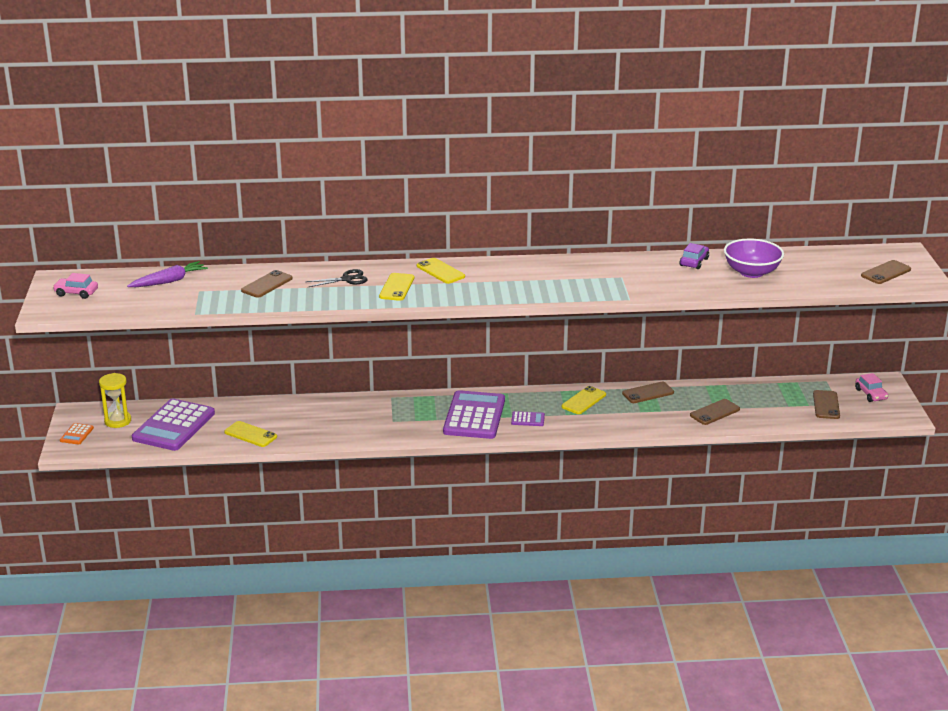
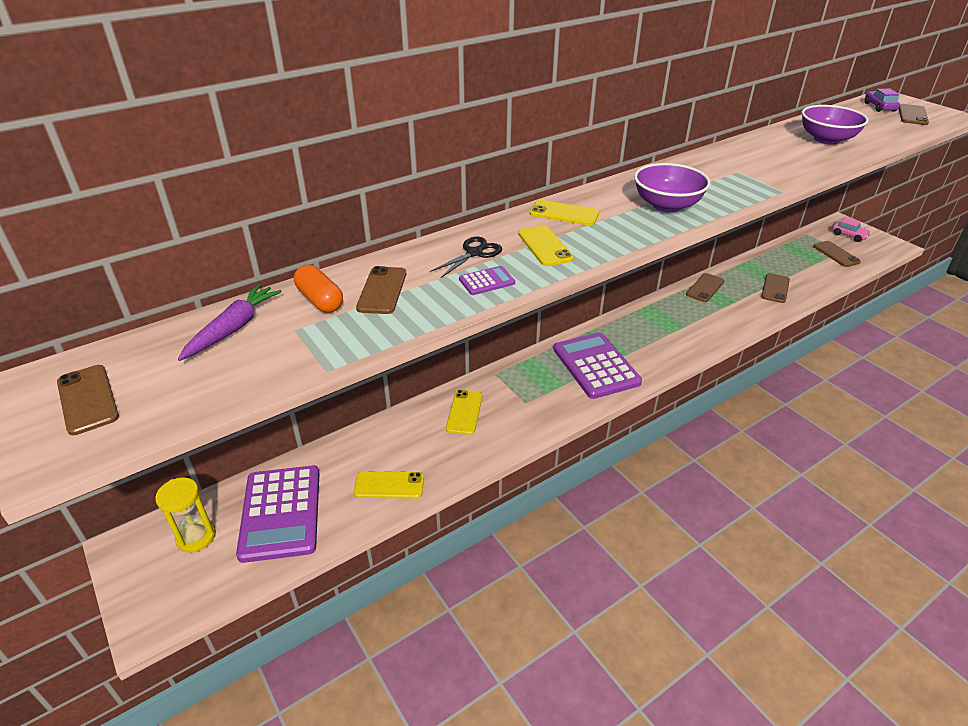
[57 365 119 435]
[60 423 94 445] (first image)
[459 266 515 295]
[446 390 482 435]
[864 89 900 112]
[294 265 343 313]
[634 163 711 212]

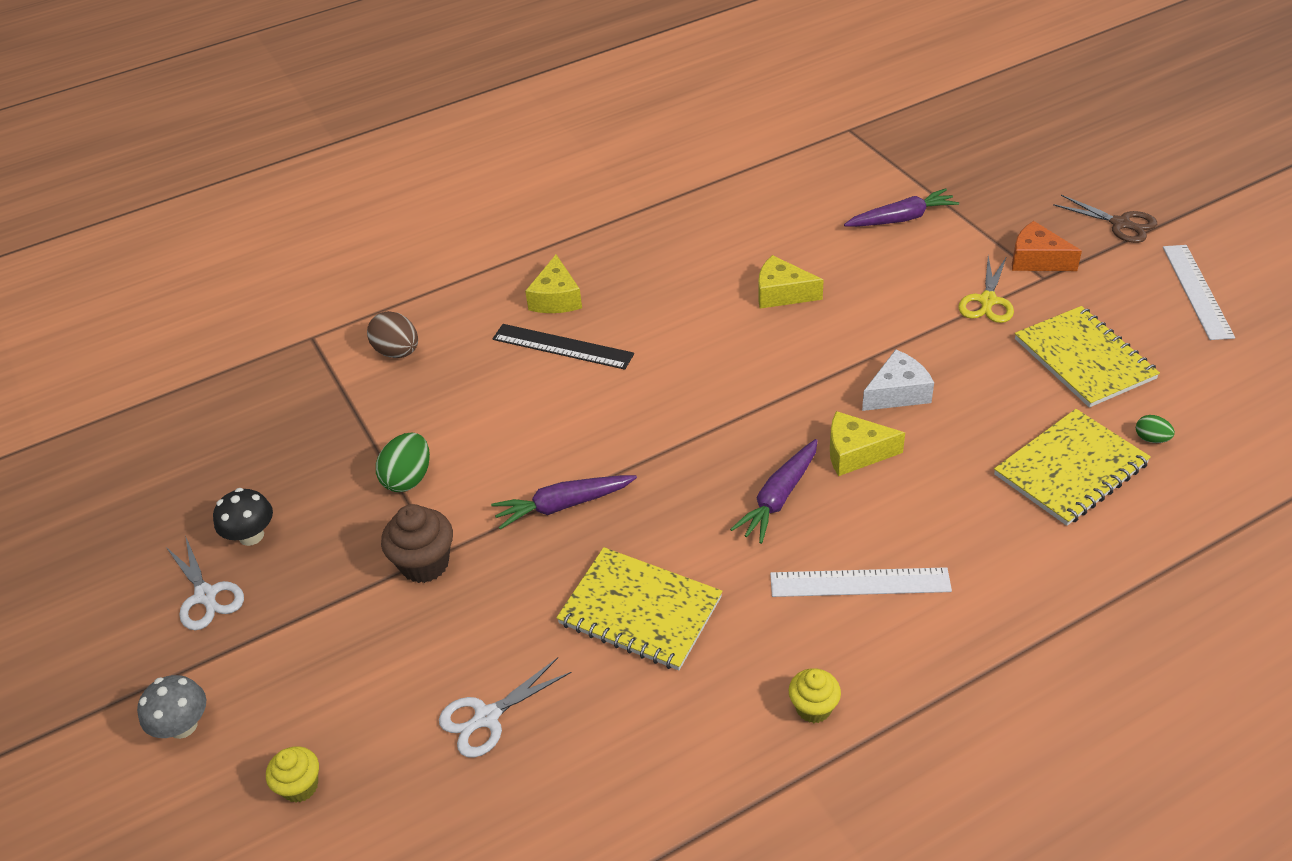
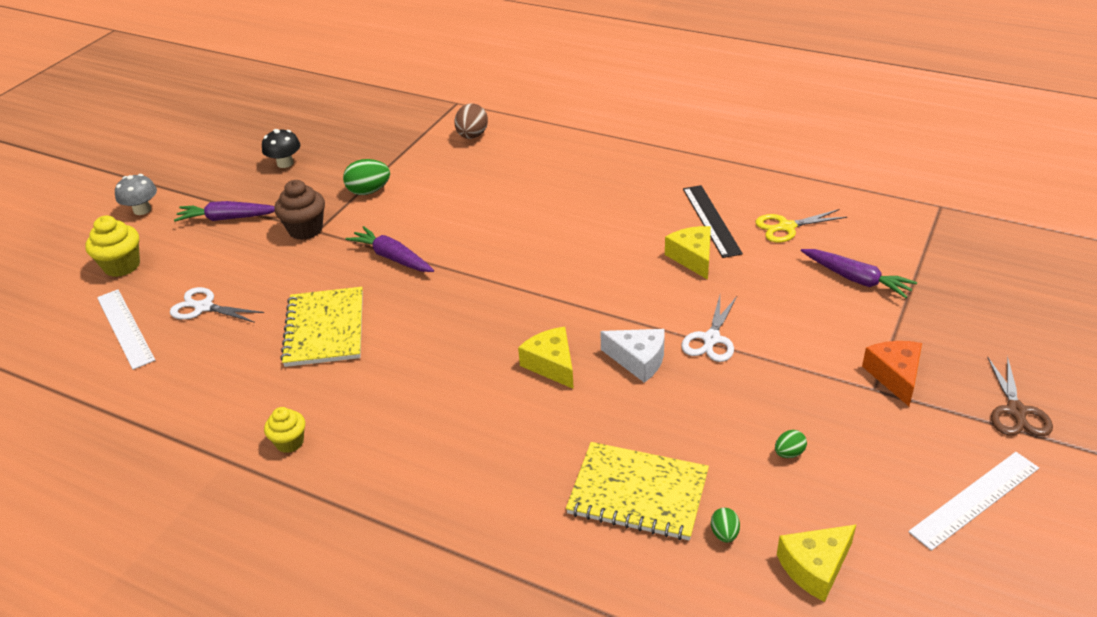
[681 296 737 362]
[85 216 140 277]
[683 185 743 258]
[777 525 856 602]
[174 201 275 222]
[97 289 155 370]
[756 209 847 243]
[775 430 807 458]

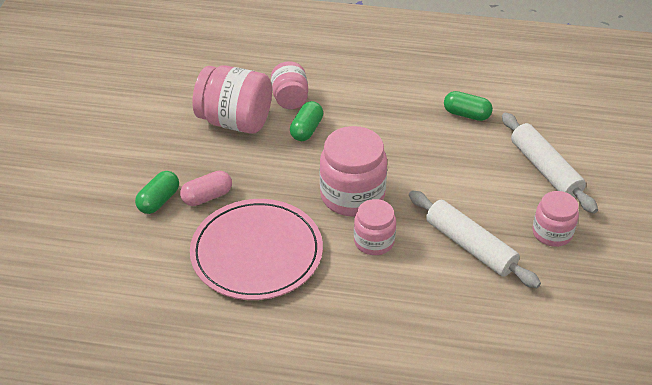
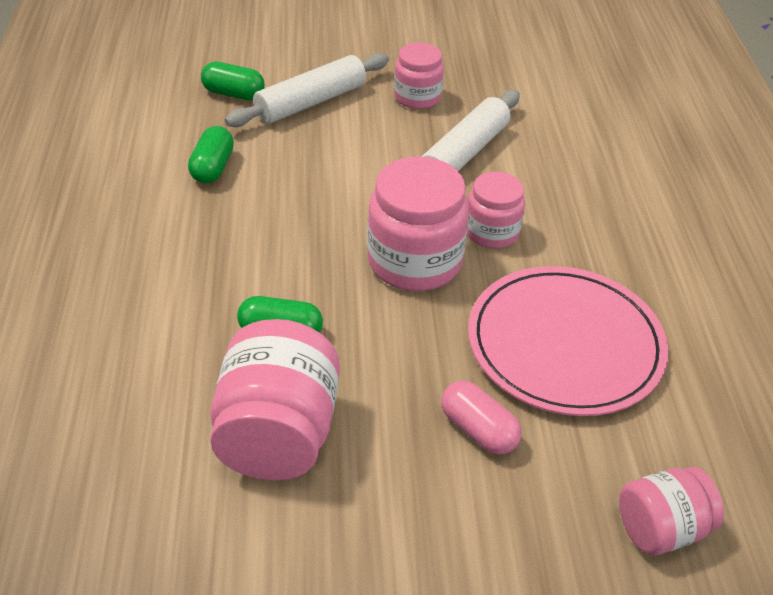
[201 62 265 100]
[619 467 724 556]

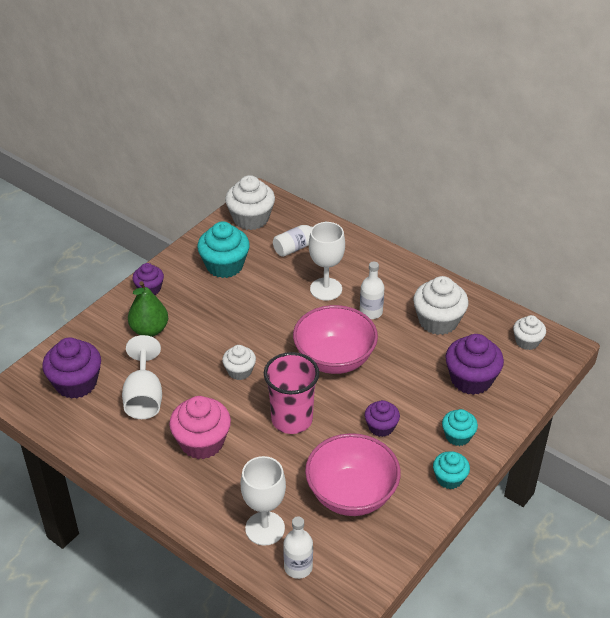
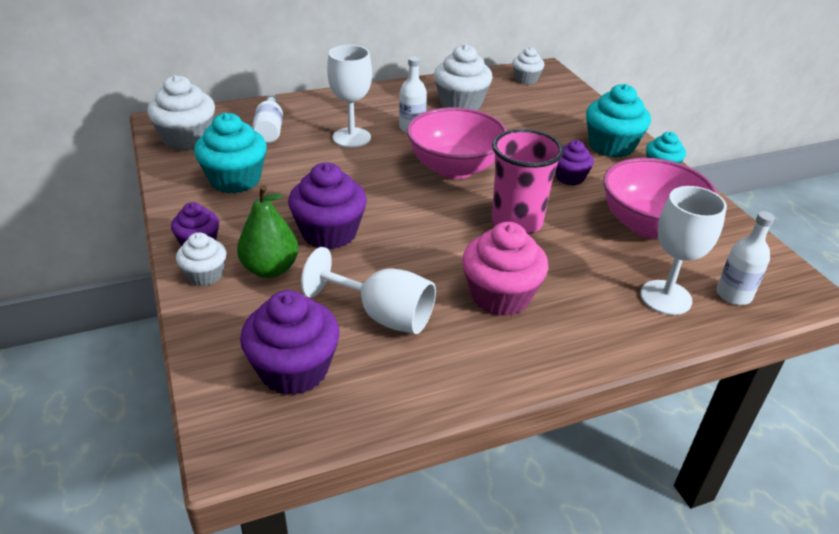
[176 232 227 286]
[586 84 651 157]
[288 162 367 249]

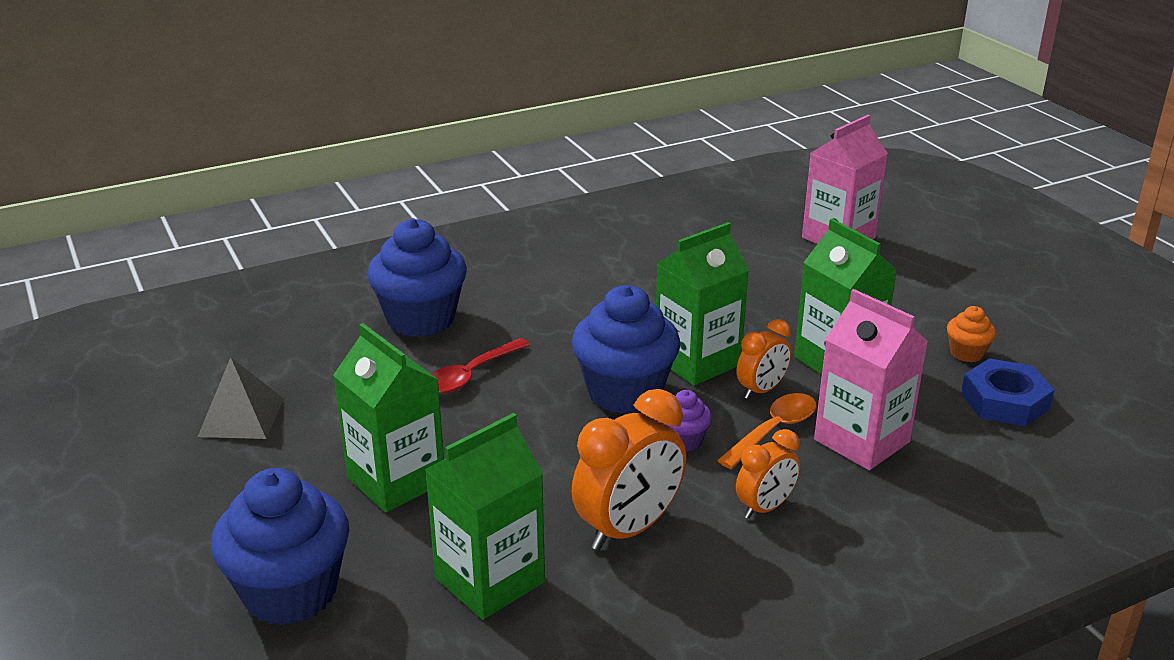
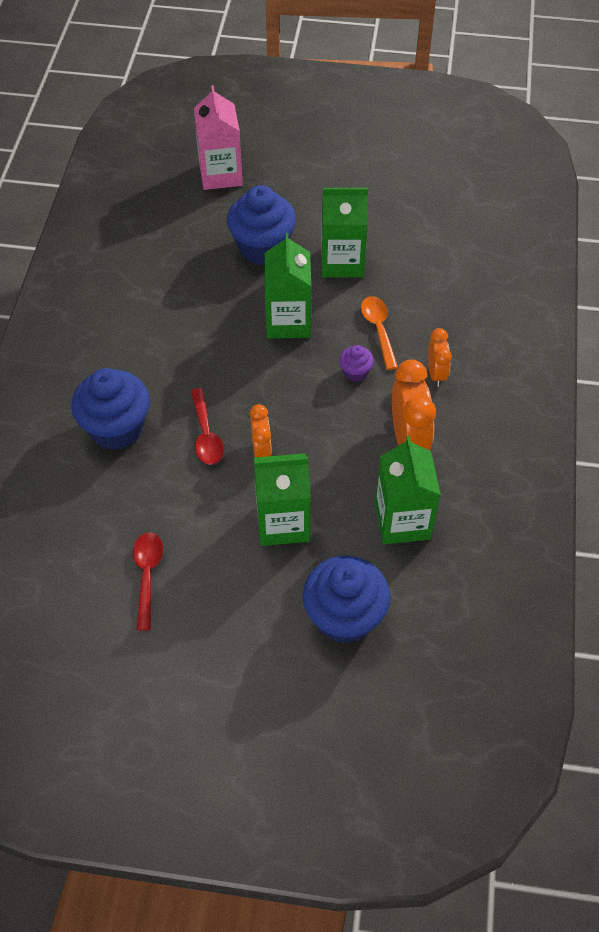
[133 532 163 630]
[227 185 296 265]
[250 404 272 458]
[814 289 928 470] (first image)
[947 306 996 362] (first image)
[961 358 1054 427] (first image)

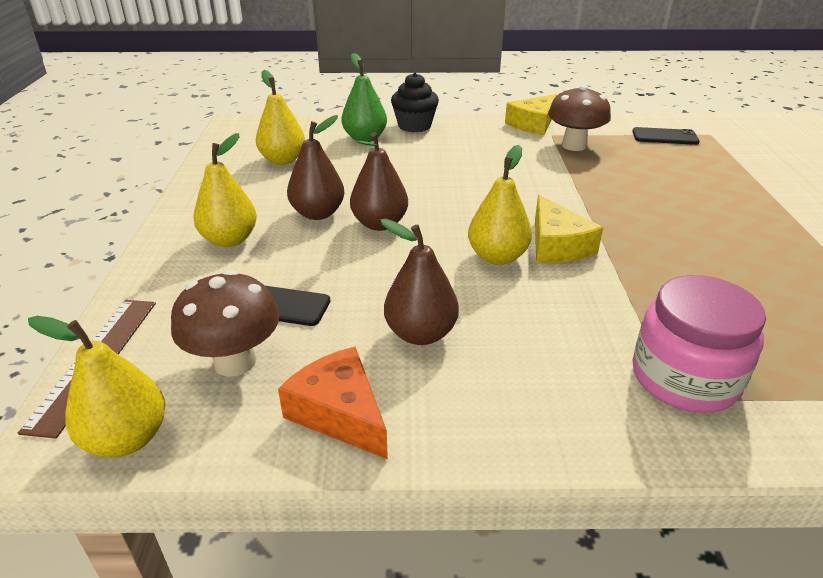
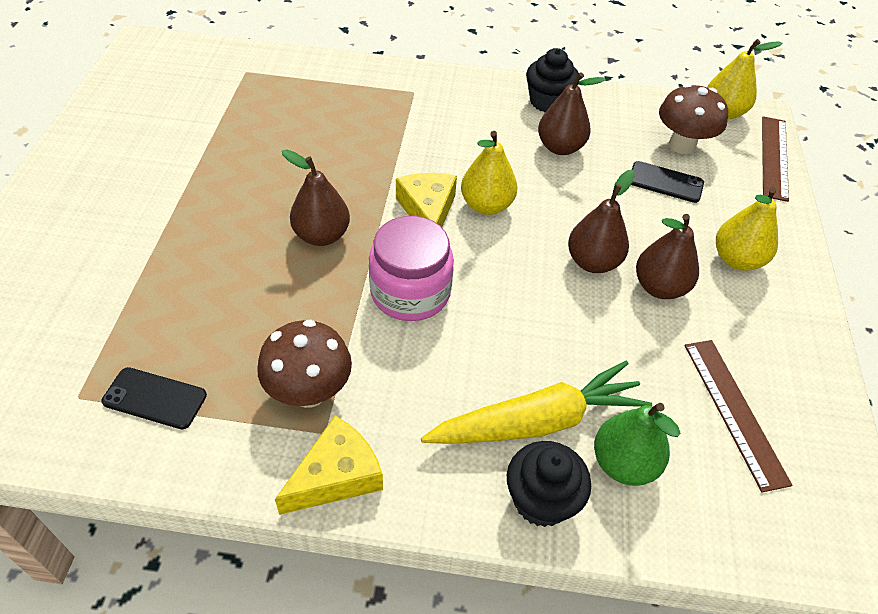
[685 340 793 493]
[278 347 388 459] (first image)
[369 216 454 321]
[282 149 350 246]
[421 360 652 444]
[526 48 579 112]

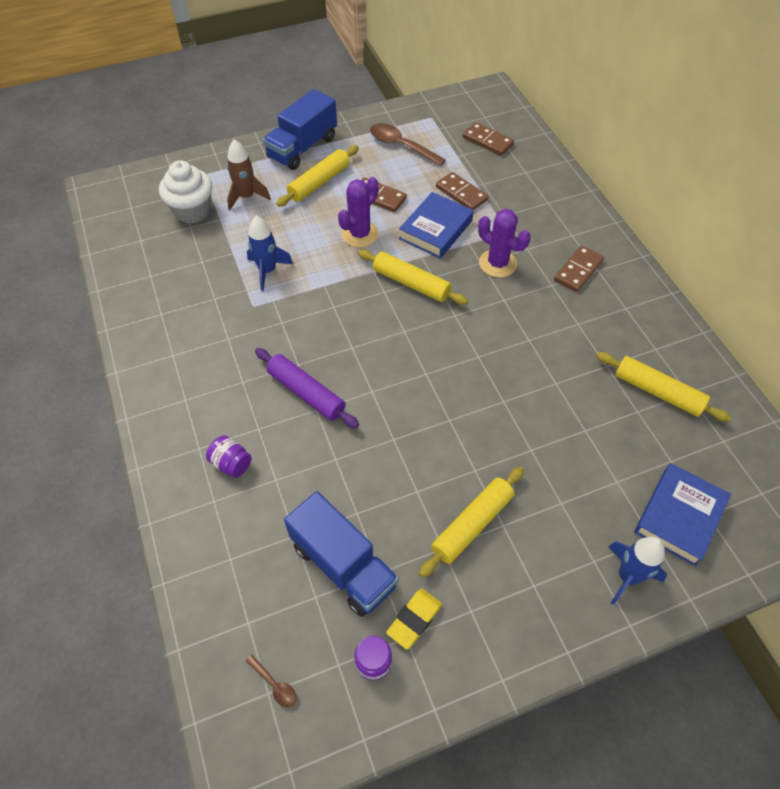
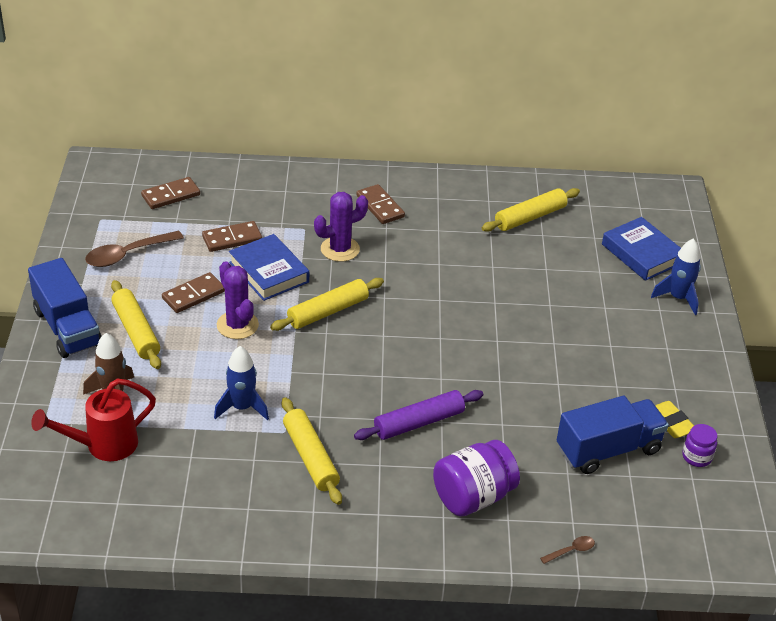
[31 378 156 461]
[433 440 520 517]
[540 536 595 564]
[282 397 342 505]

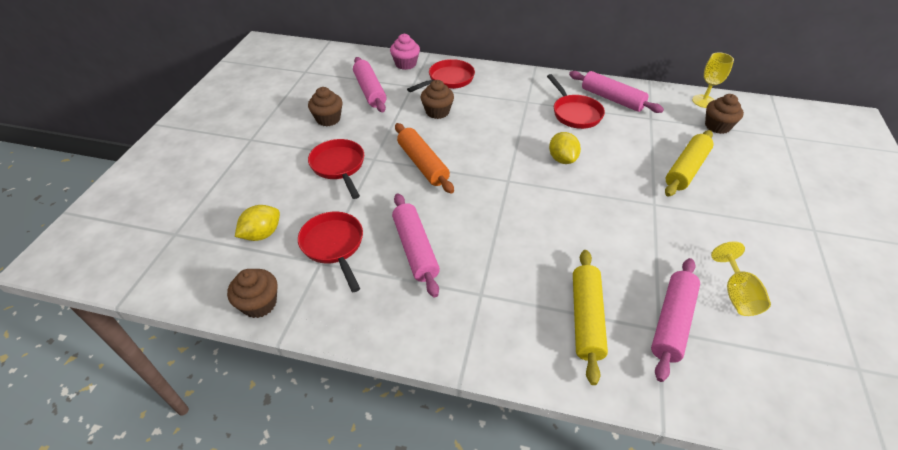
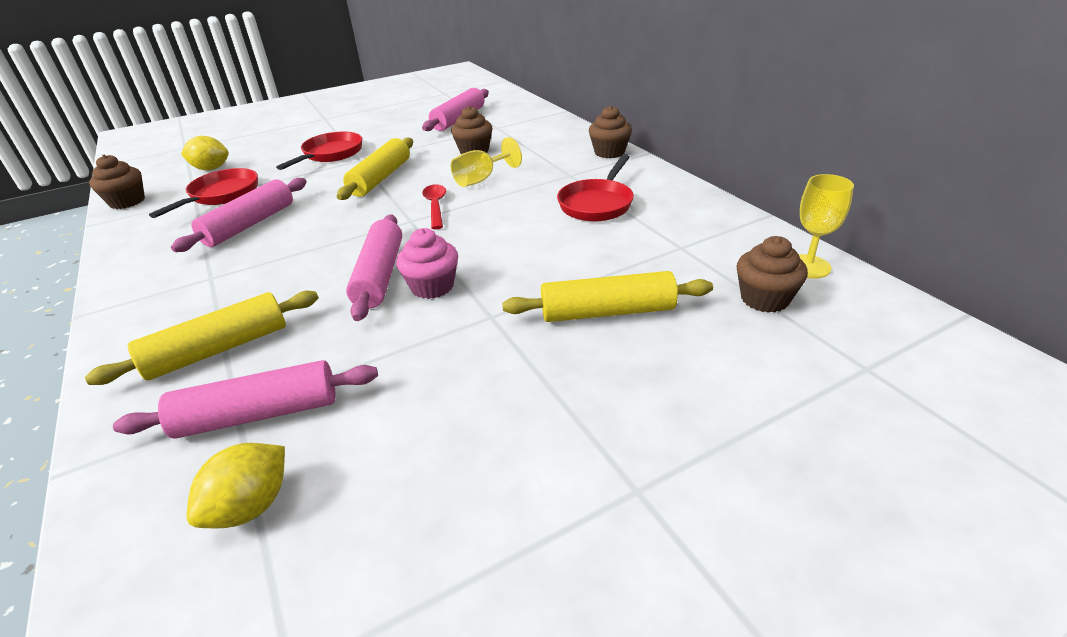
[589 106 632 158]
[396 228 458 299]
[337 137 413 200]
[407 59 475 92] (first image)
[187 443 285 528]
[346 214 402 321]
[451 137 522 187]
[422 184 446 229]

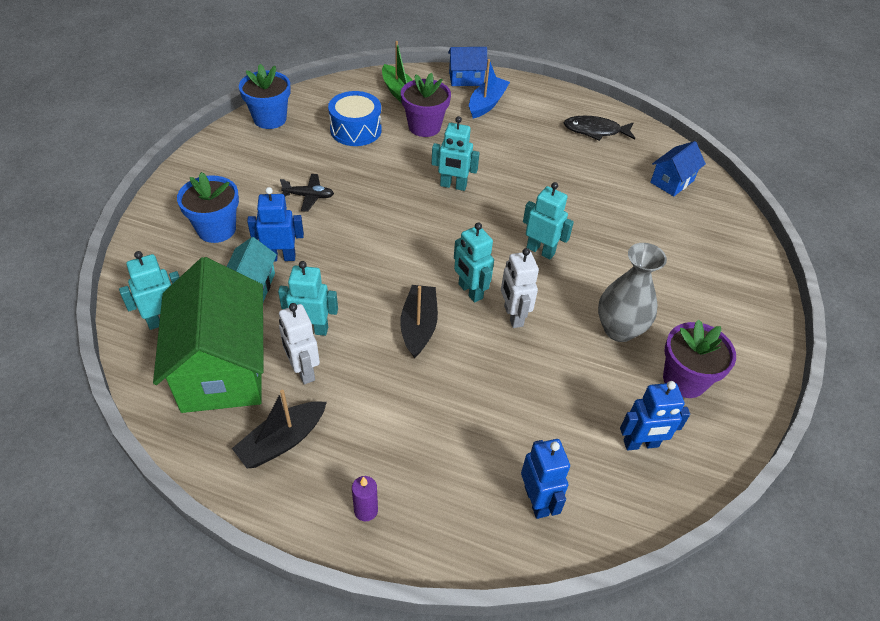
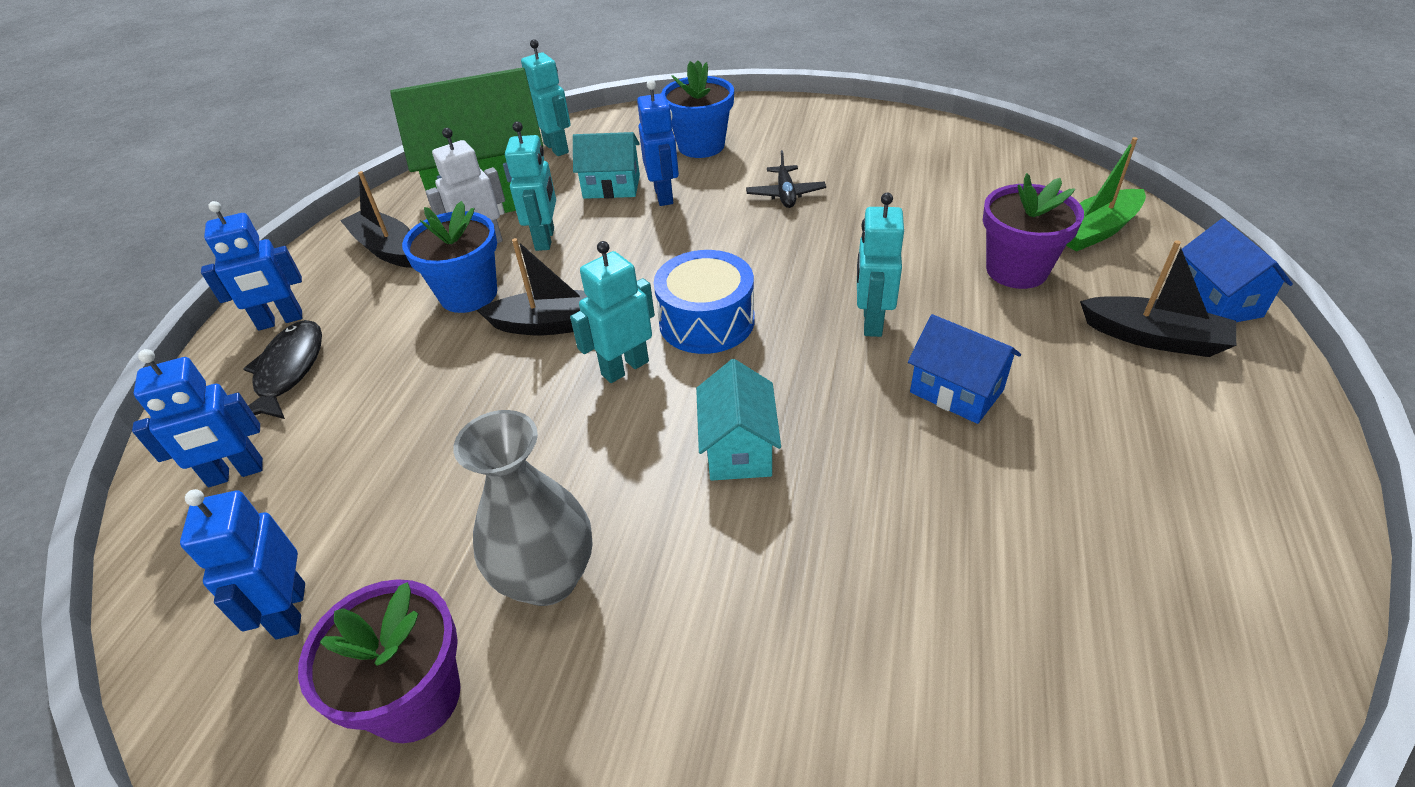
[402 201 497 313]
[654 250 755 354]
[201 201 302 331]
[1080 240 1236 357]
[501 248 539 328] (first image)
[696 359 781 481]
[243 320 322 419]
[908 314 1021 424]

